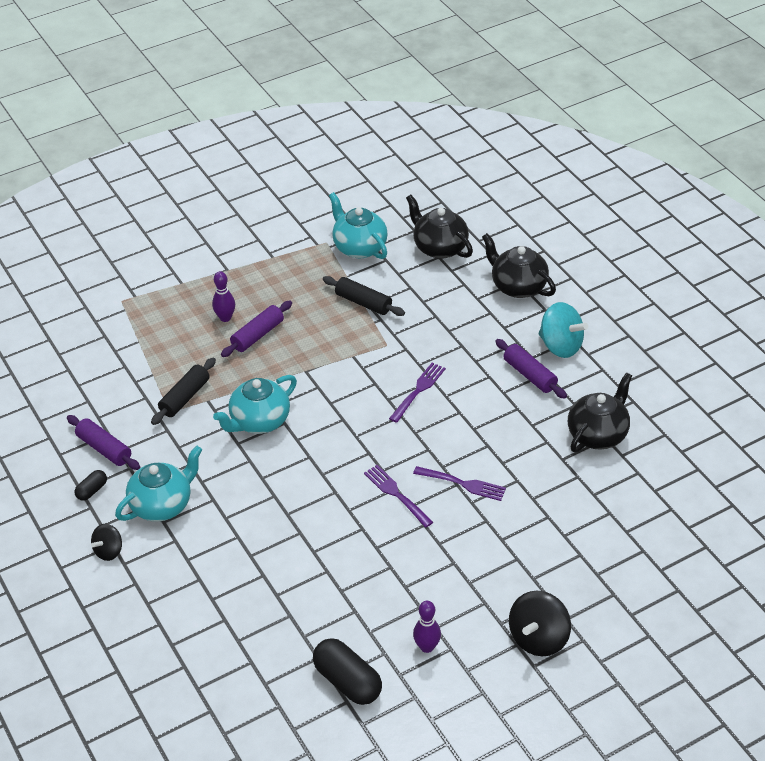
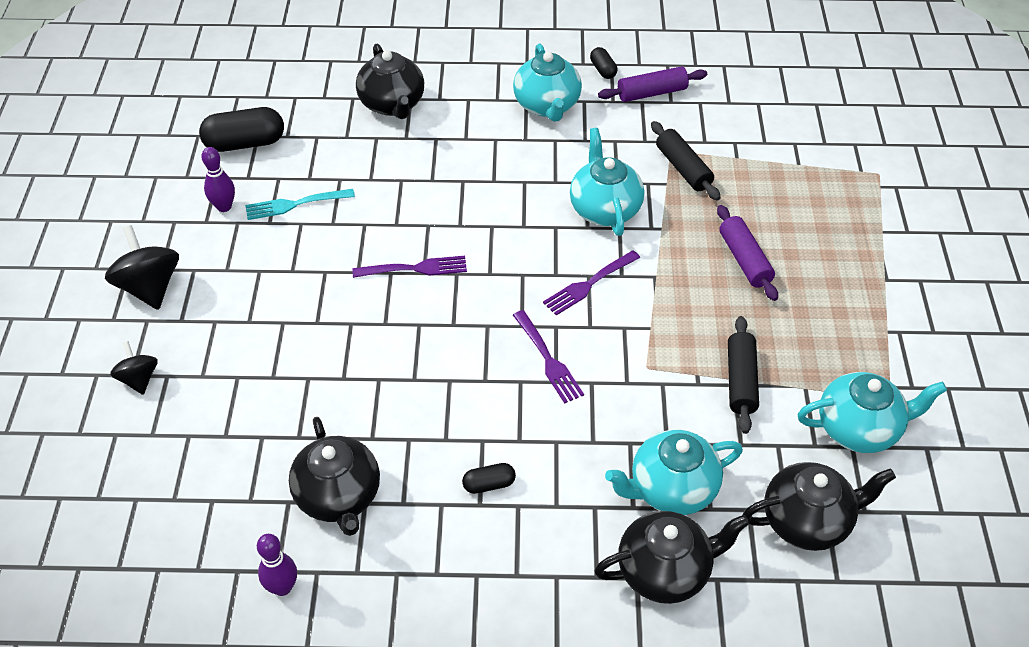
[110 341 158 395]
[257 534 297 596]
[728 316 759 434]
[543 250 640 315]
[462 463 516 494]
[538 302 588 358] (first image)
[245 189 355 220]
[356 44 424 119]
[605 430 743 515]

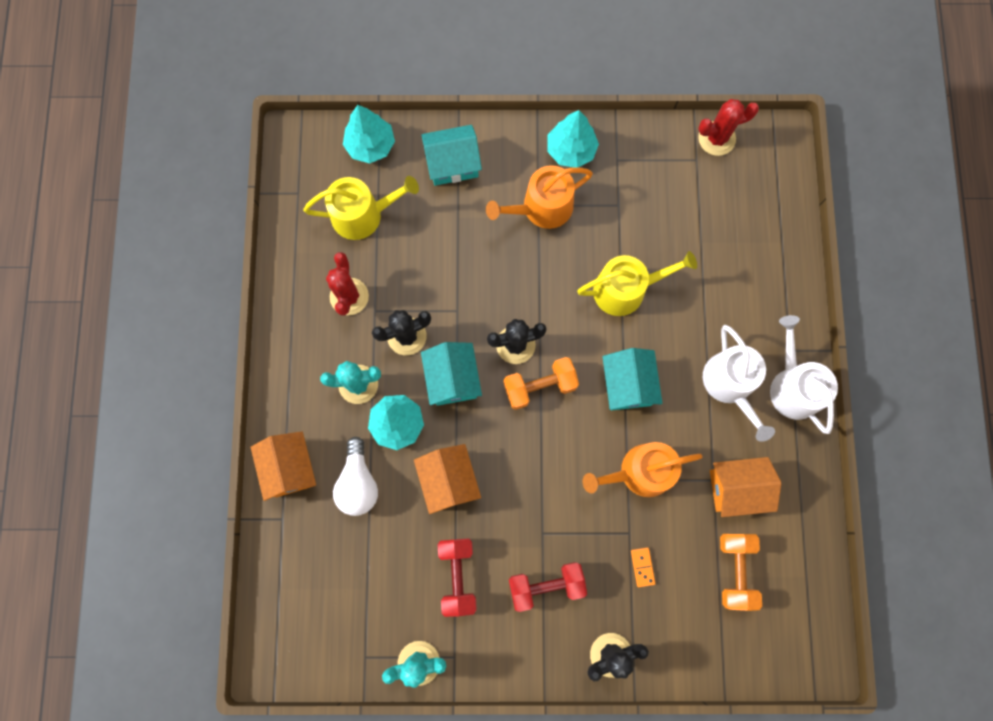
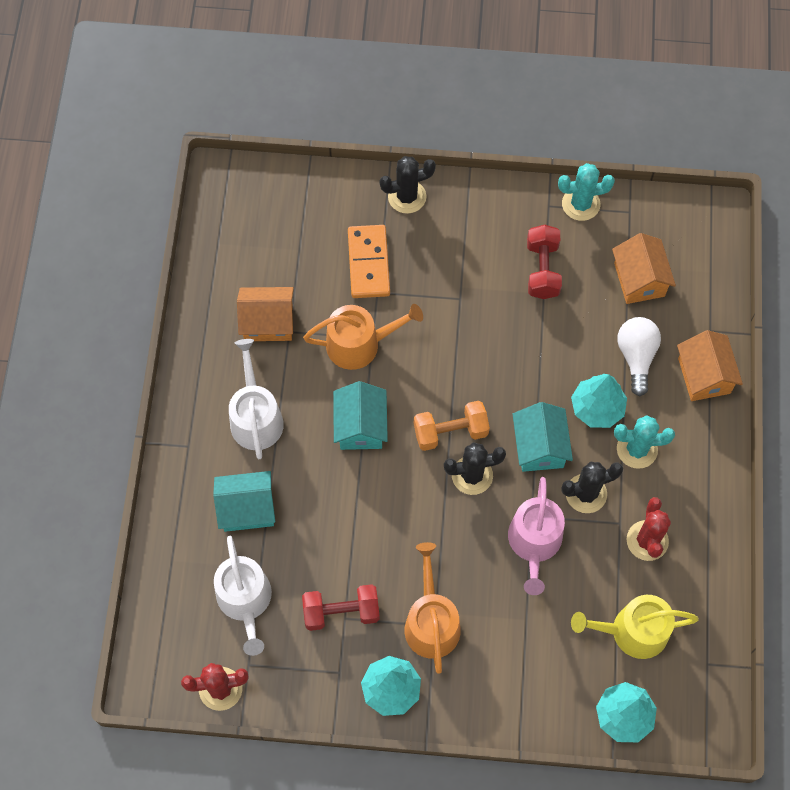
[612 233 676 304]
[213 471 275 532]
[405 542 461 674]
[302 584 380 631]
[577 251 697 316] (first image)
[348 225 390 298]
[720 534 762 611] (first image)
[214 536 272 656]
[508 477 565 595]

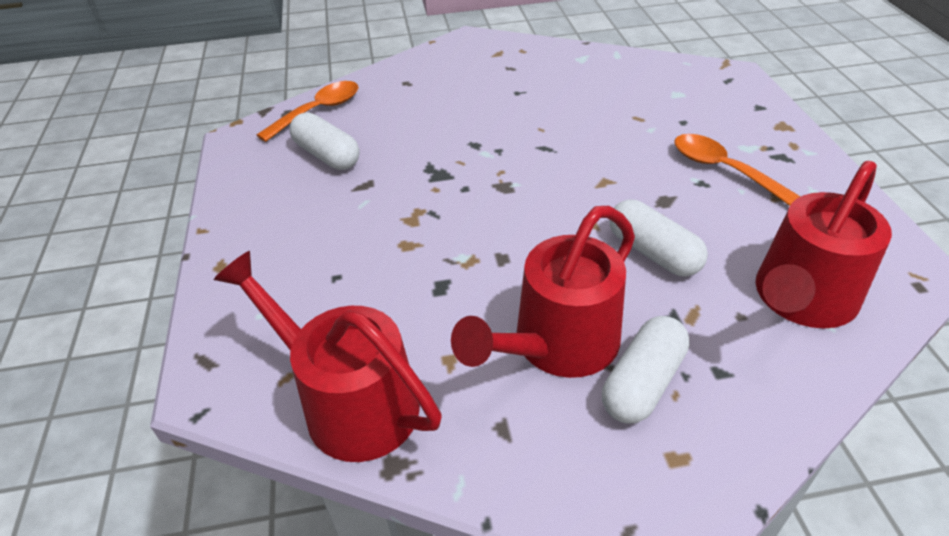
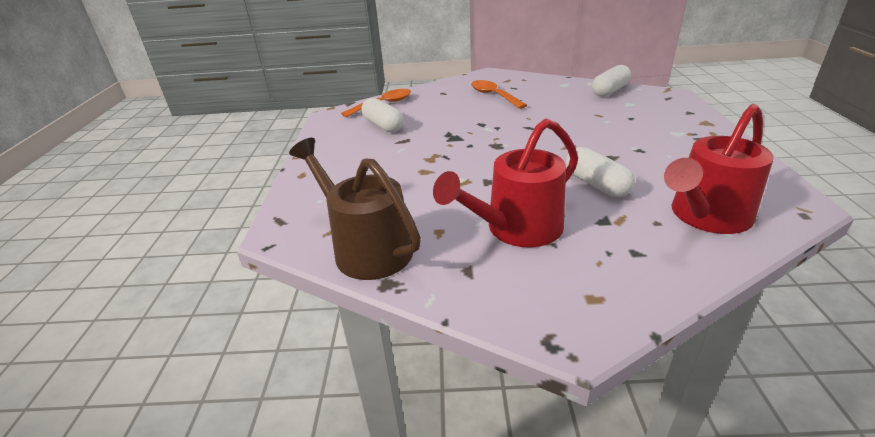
[289 138 421 280]
[592 65 631 97]
[471 80 527 109]

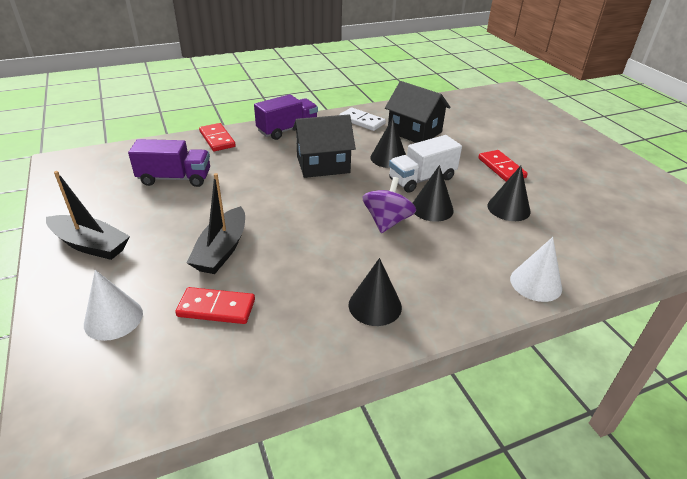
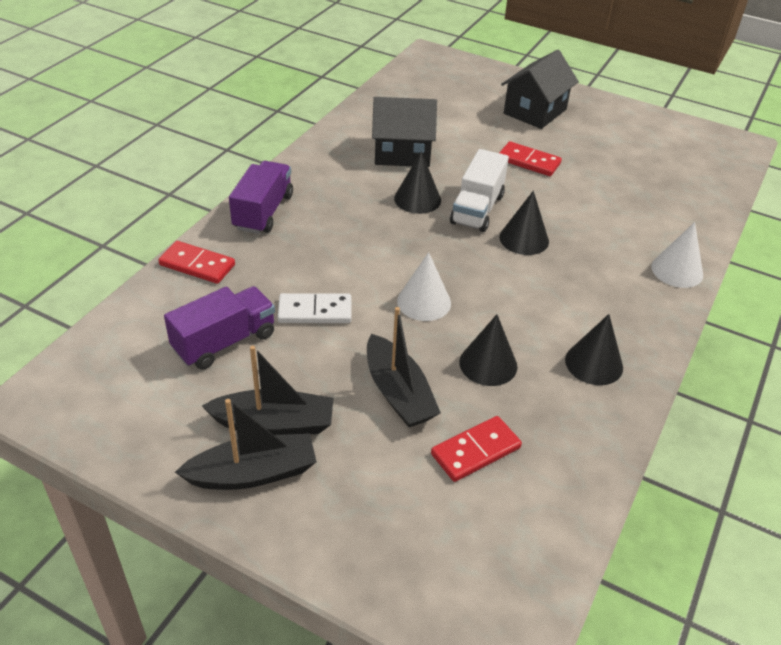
[397 252 451 321]
[501 50 579 129]
[278 293 352 323]
[363 177 416 233] (first image)
[459 314 517 386]
[202 346 333 435]

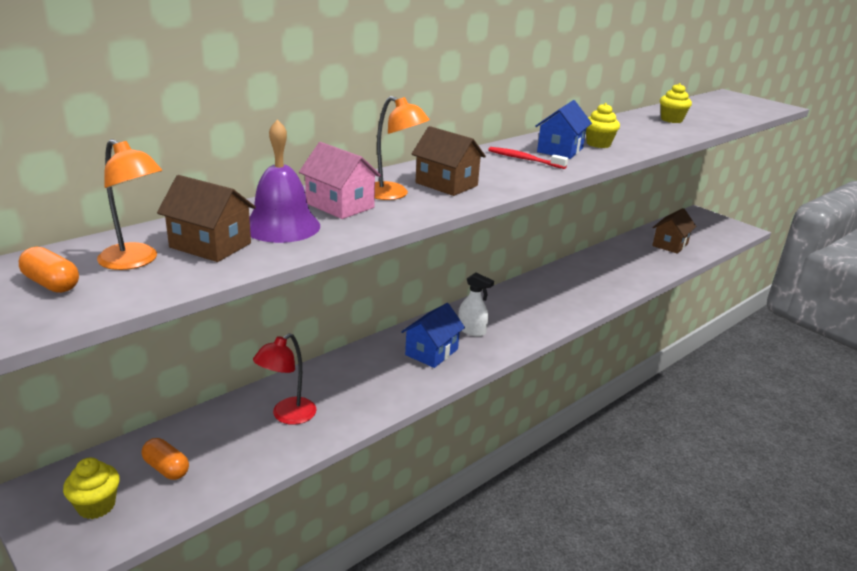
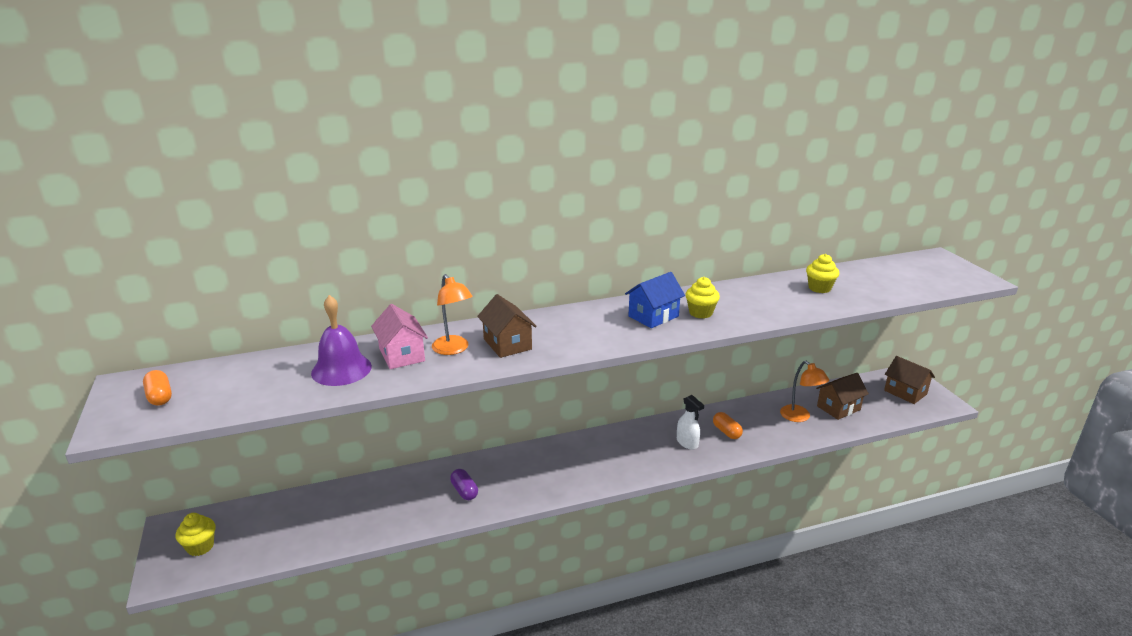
[780 361 829 422]
[713 412 743 439]
[884 356 935 404]
[253 333 316 425] (first image)
[401 303 465 368] (first image)
[677 395 704 450]
[488 147 568 169] (first image)
[450 469 478 500]

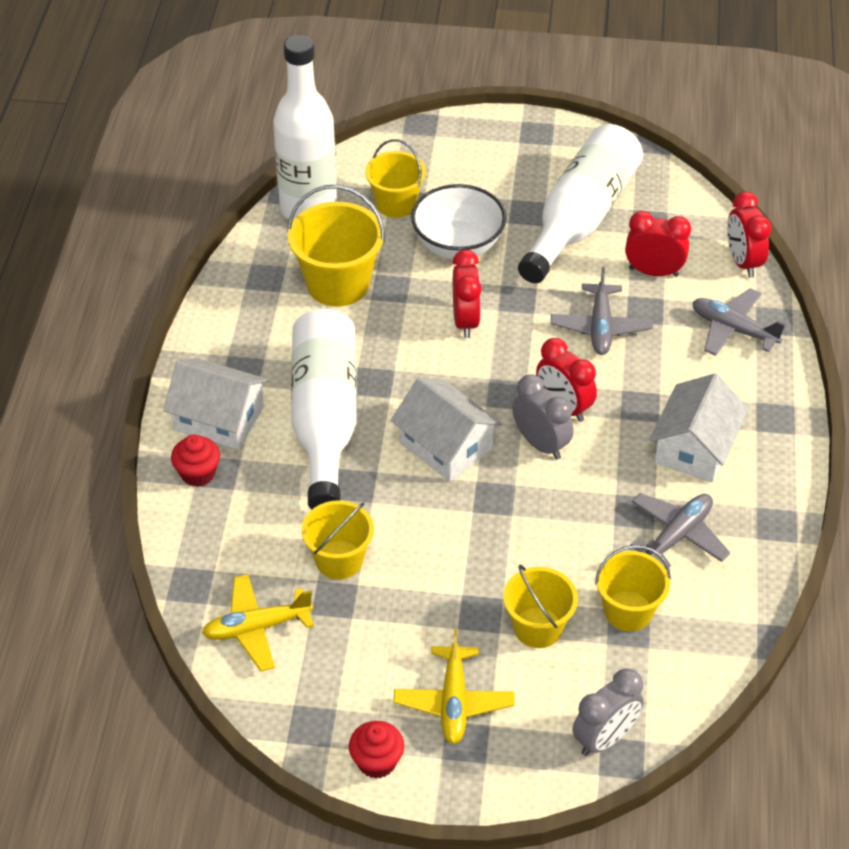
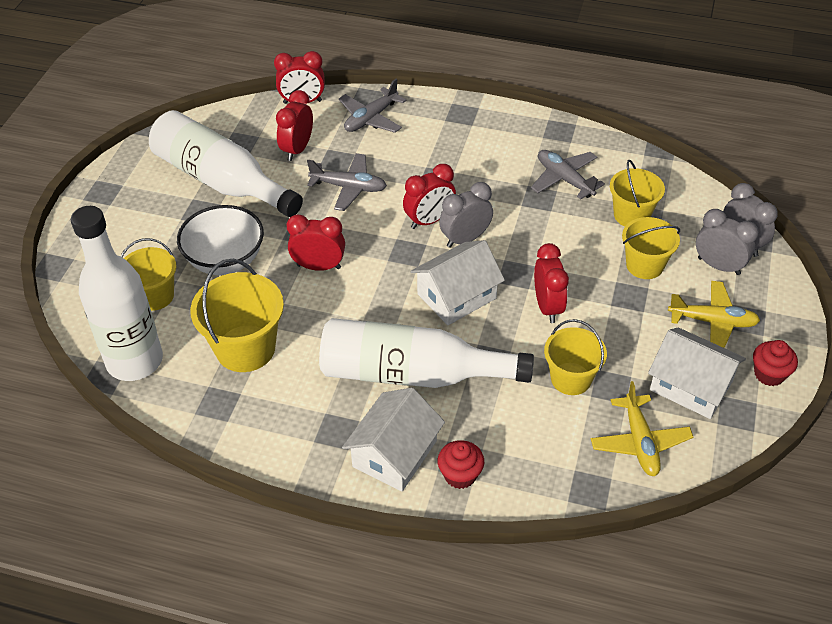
[648 327 746 419]
[534 243 569 323]
[696 209 759 275]

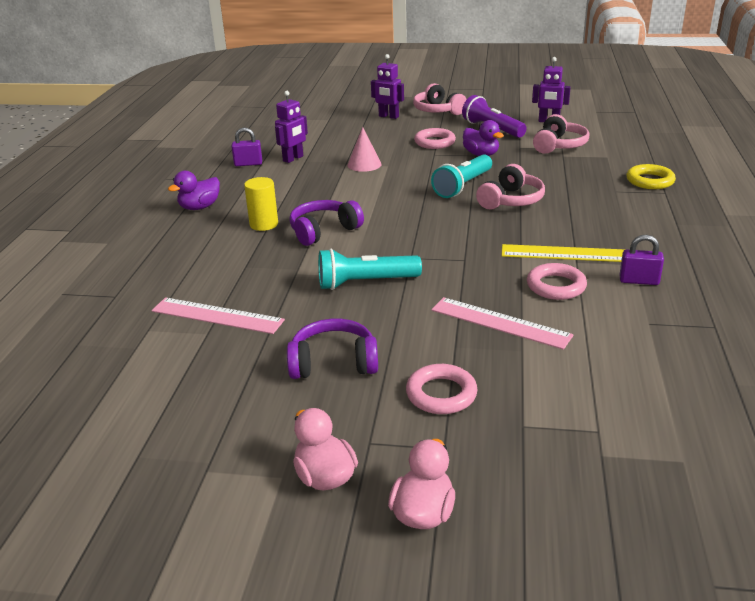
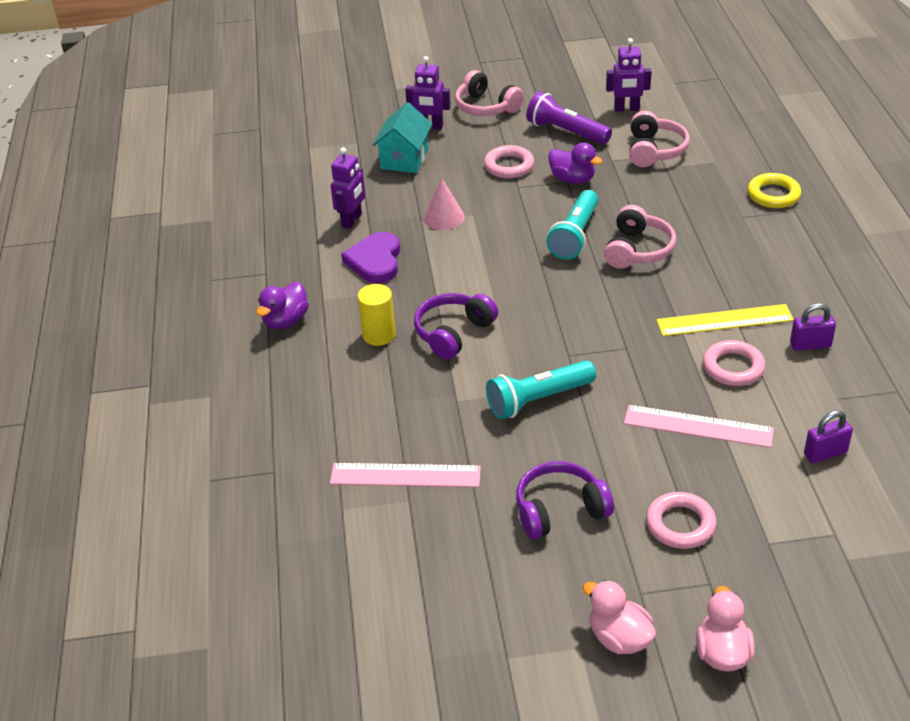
[804 410 853 463]
[341 232 400 283]
[373 102 432 173]

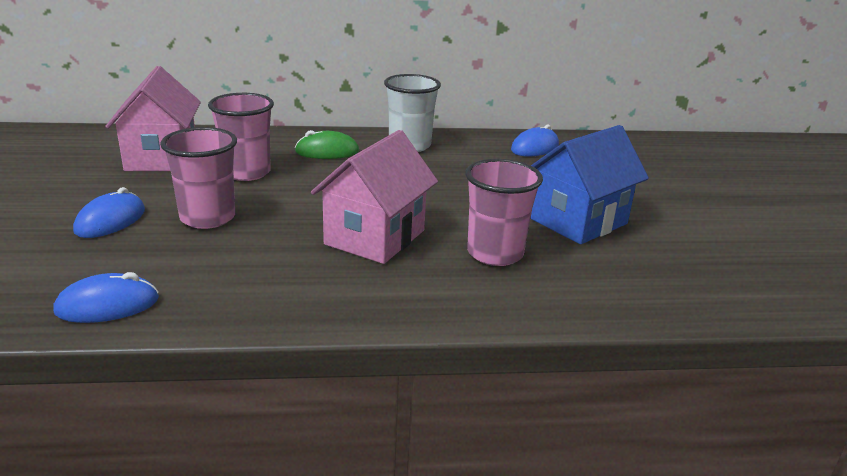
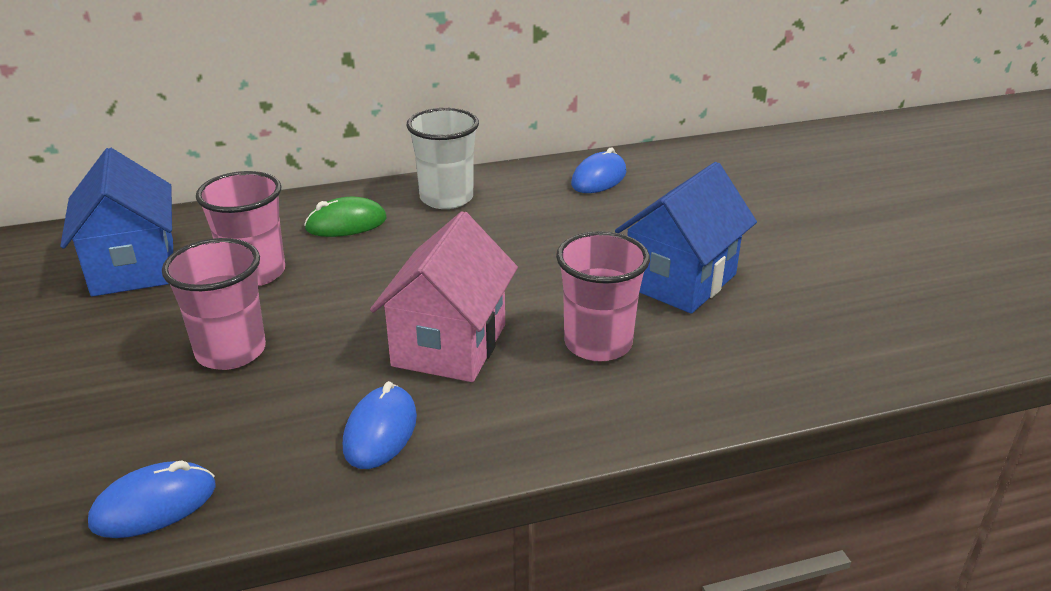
[343 381 417 469]
[60 148 173 297]

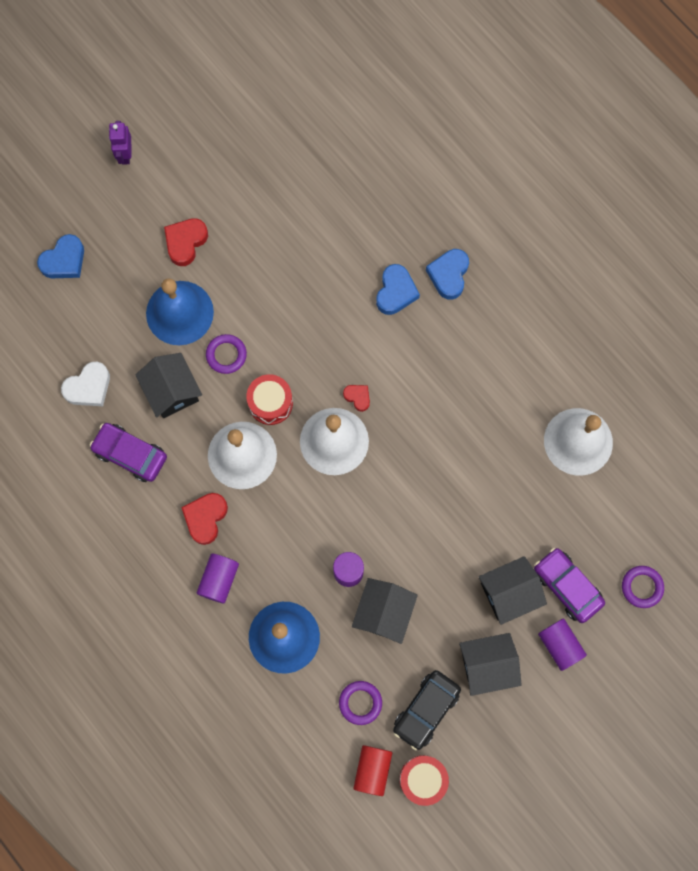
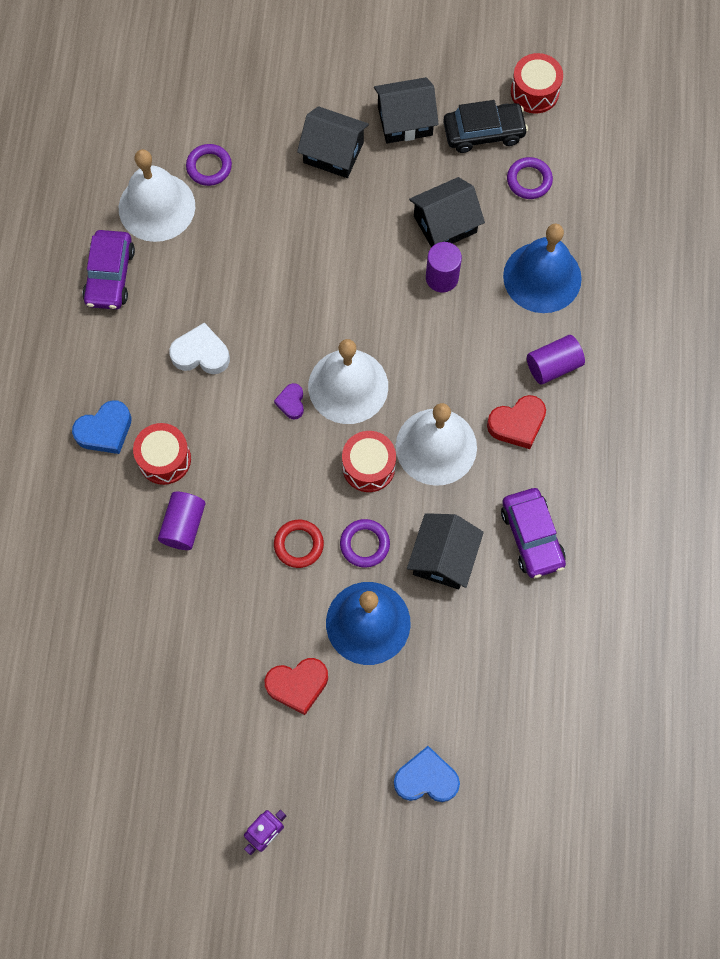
[169 323 230 374]
[274 383 304 420]
[353 745 392 796] (first image)
[133 423 191 485]
[374 77 439 144]
[82 230 135 310]
[158 492 206 550]
[186 144 232 186]
[274 520 324 568]

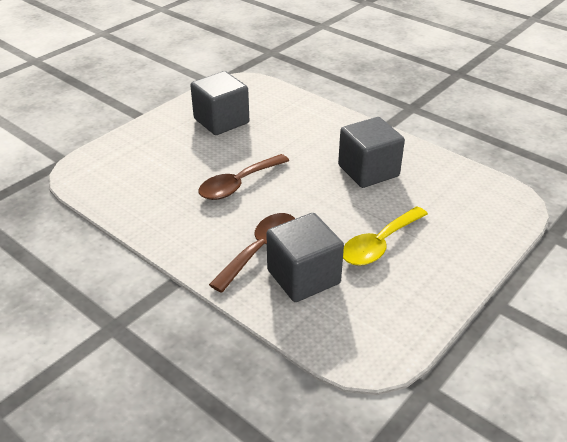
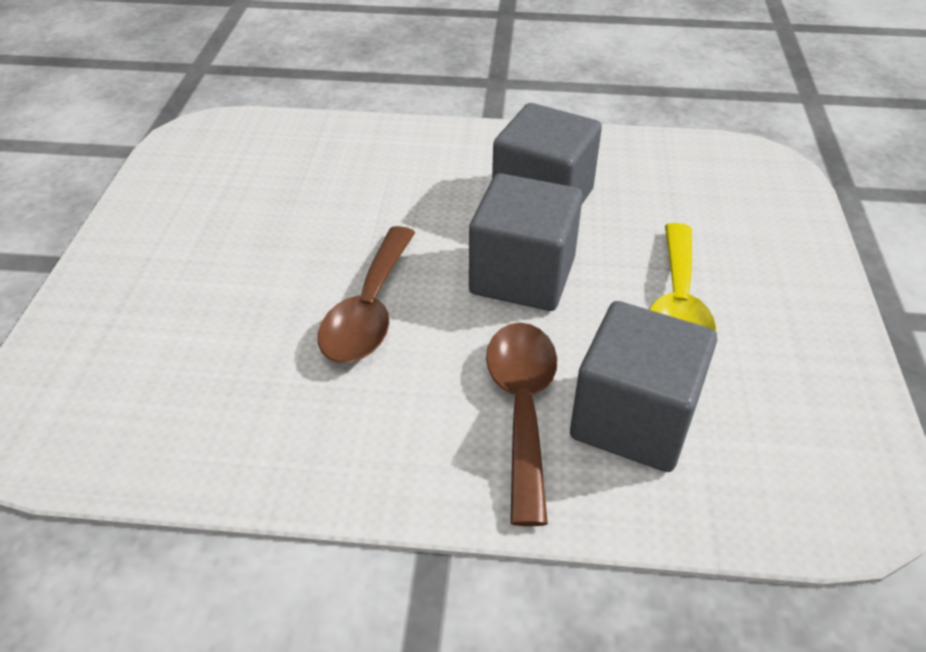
[469 173 583 311]

